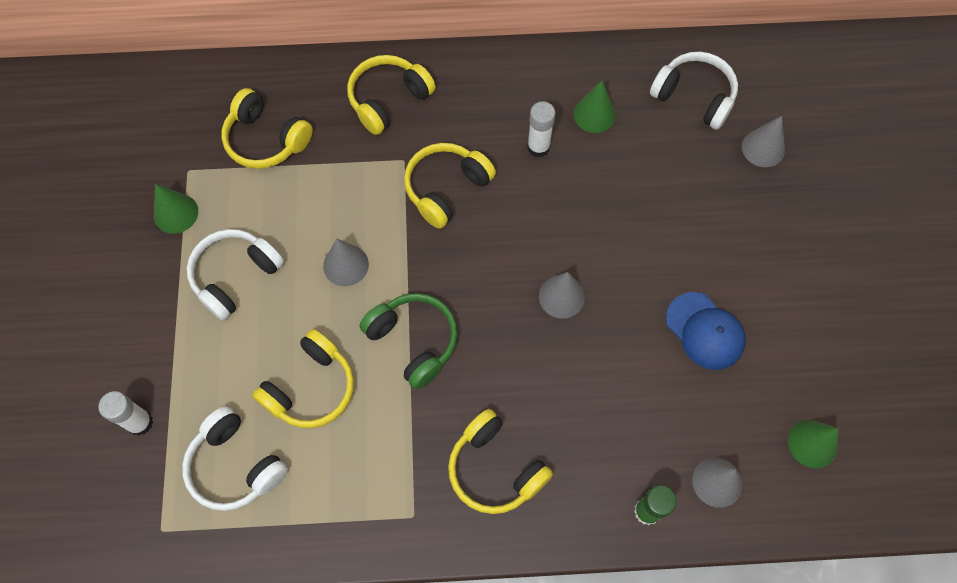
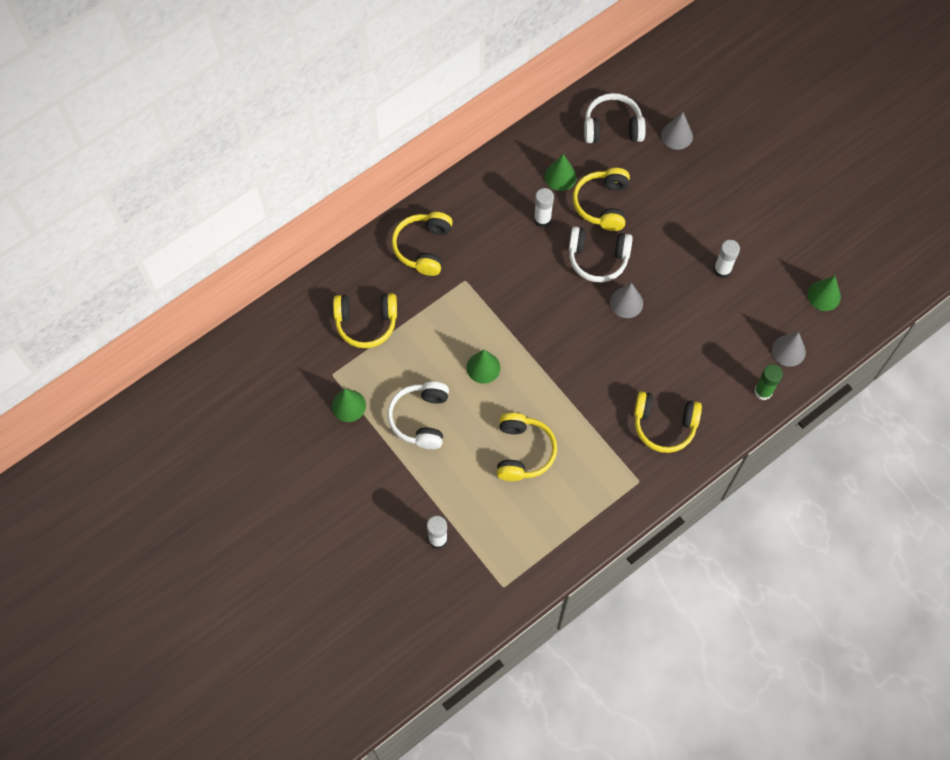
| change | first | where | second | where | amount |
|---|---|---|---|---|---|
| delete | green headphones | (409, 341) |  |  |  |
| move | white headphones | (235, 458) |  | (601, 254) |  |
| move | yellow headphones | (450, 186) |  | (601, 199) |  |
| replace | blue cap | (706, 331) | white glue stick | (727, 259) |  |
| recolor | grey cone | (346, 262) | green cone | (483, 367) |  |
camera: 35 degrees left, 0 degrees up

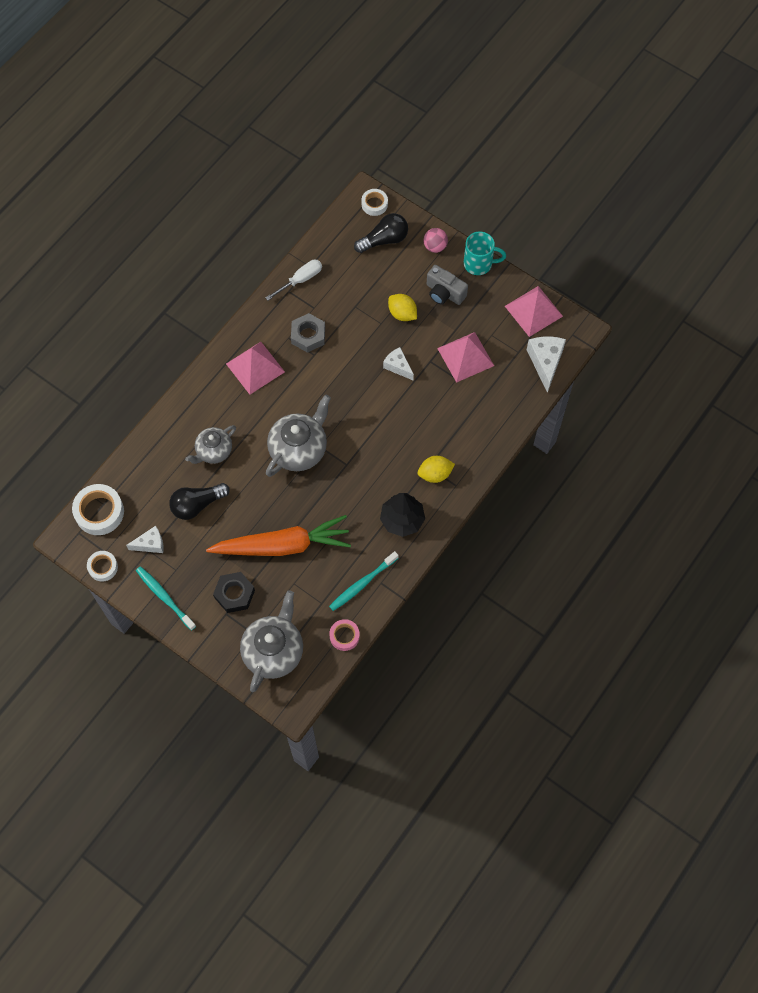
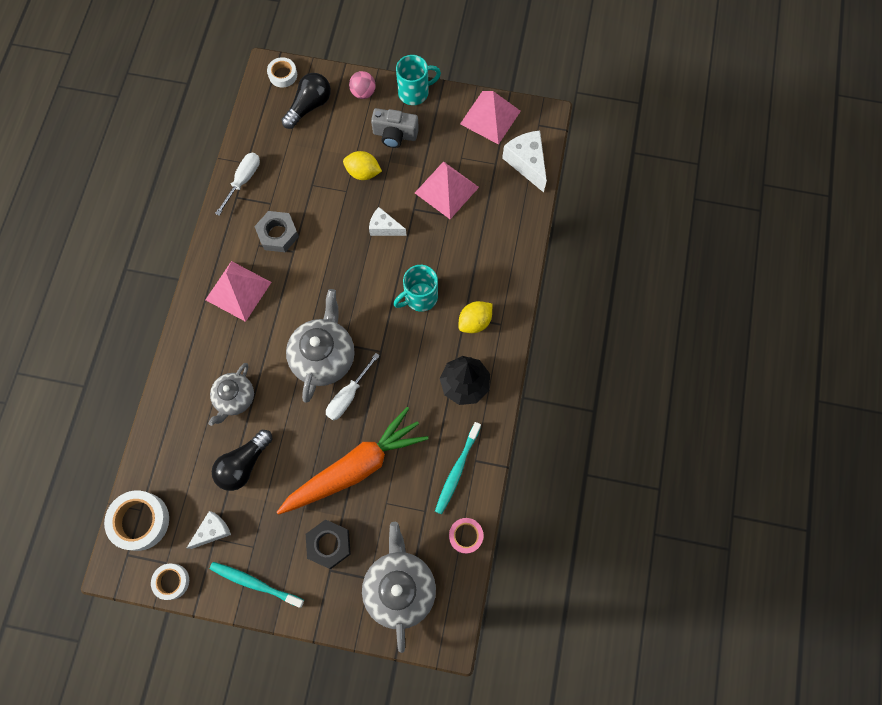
| change | first | where | second | where | amount |
|---|---|---|---|---|---|
| insert |  |  | white screwdriver | (353, 387) |  |
| insert |  |  | turquoise mug | (415, 288) |  |
camera: 25 degrees left, 5 degrees up

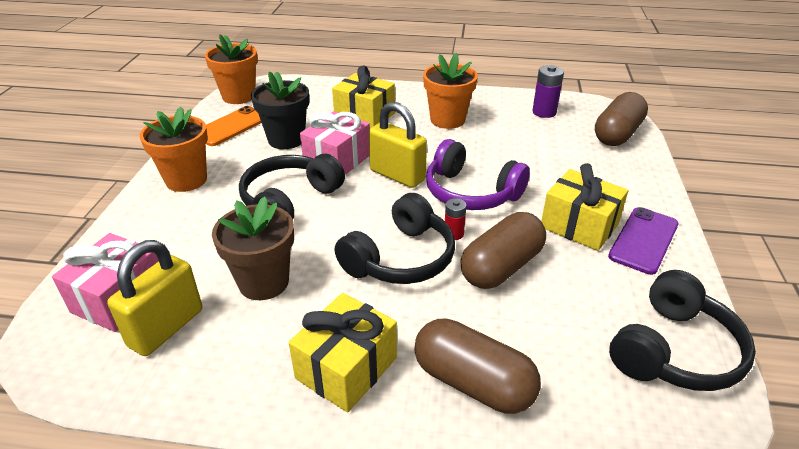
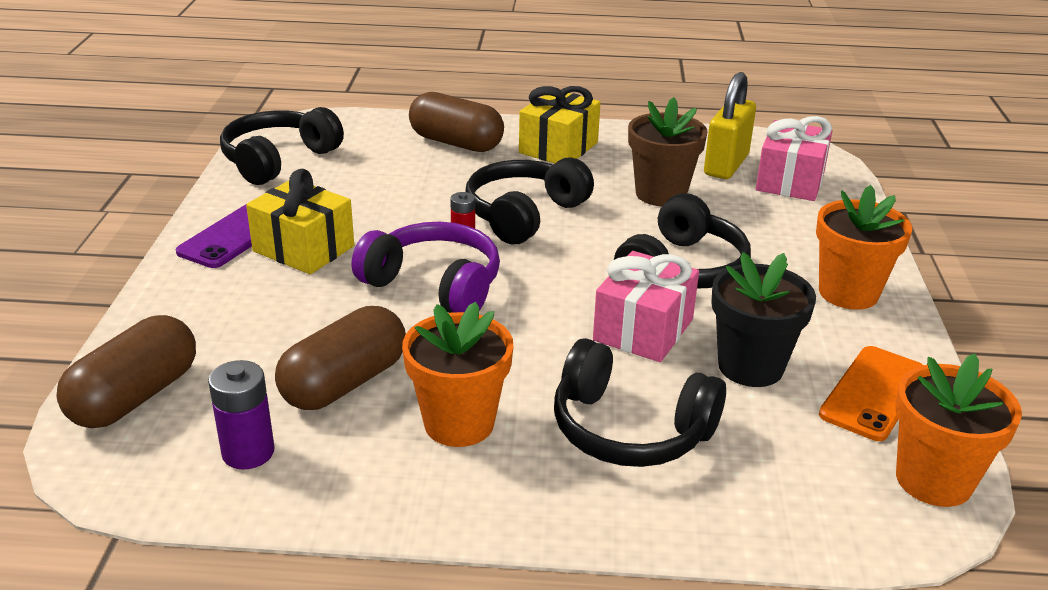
| change | first | where | second | where | amount |
|---|---|---|---|---|---|
| delete | yellow padlock | (398, 145) |  |  |  |
| move | brown capsule | (503, 250) |  | (340, 358) |  |
| replace | yellow gift | (363, 96) | black headphones | (640, 402) |  |
camera: 175 degrees right, 5 degrees down

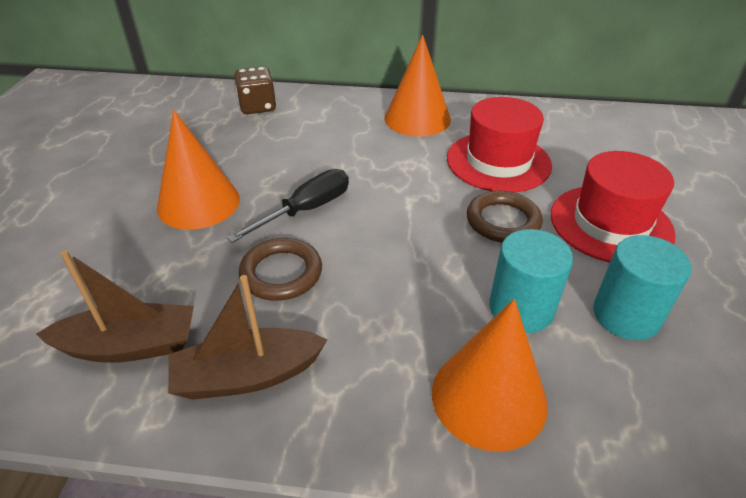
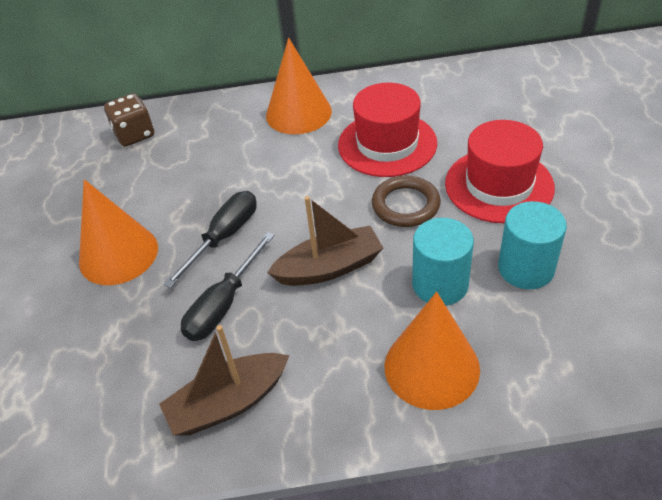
| change | first | where | second | where | amount |
|---|---|---|---|---|---|
| move | brown boat | (115, 306) |  | (325, 241) |  |
| replace | brown ring | (280, 269) | black screwdriver | (228, 286) |  |
camera: 10 degrees left, 5 degrees up

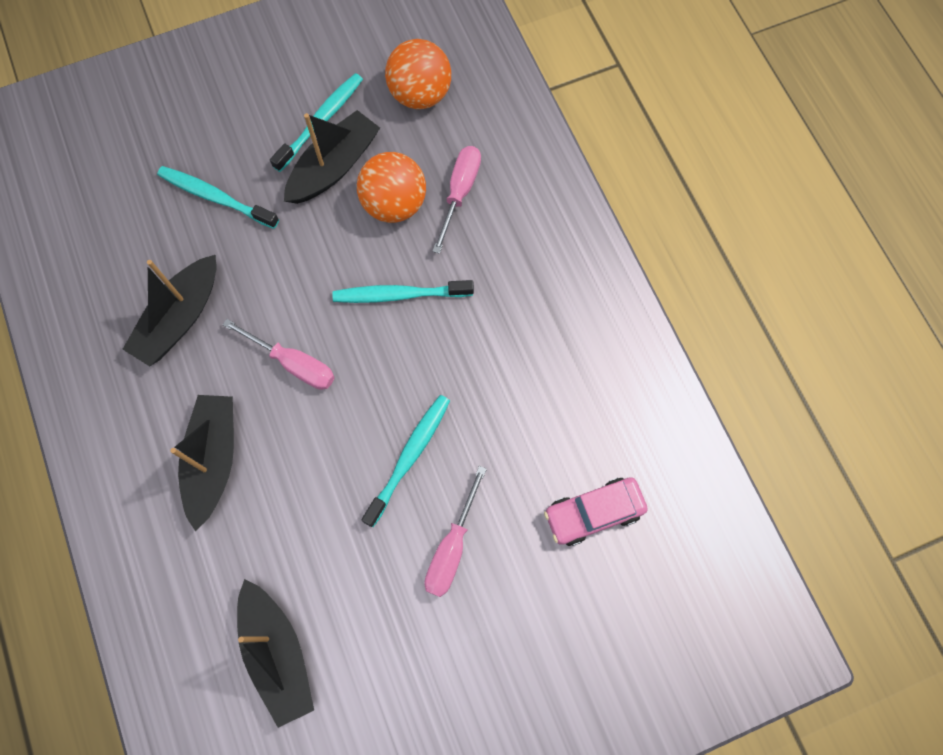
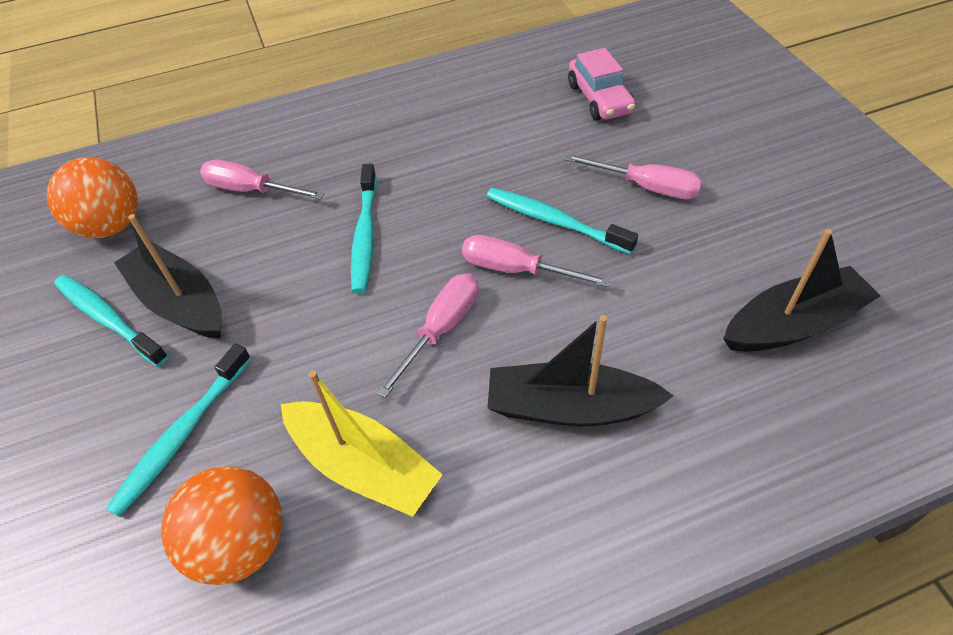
| change | first | where | second | where | amount |
|---|---|---|---|---|---|
| insert |  |  | pink screwdriver | (536, 261) |  |
| move | orange ball | (391, 187) |  | (222, 525) |  |
| recolor | black boat | (169, 310) | yellow boat | (362, 444) |  |
camera: 85 degrees left, 20 degrees down

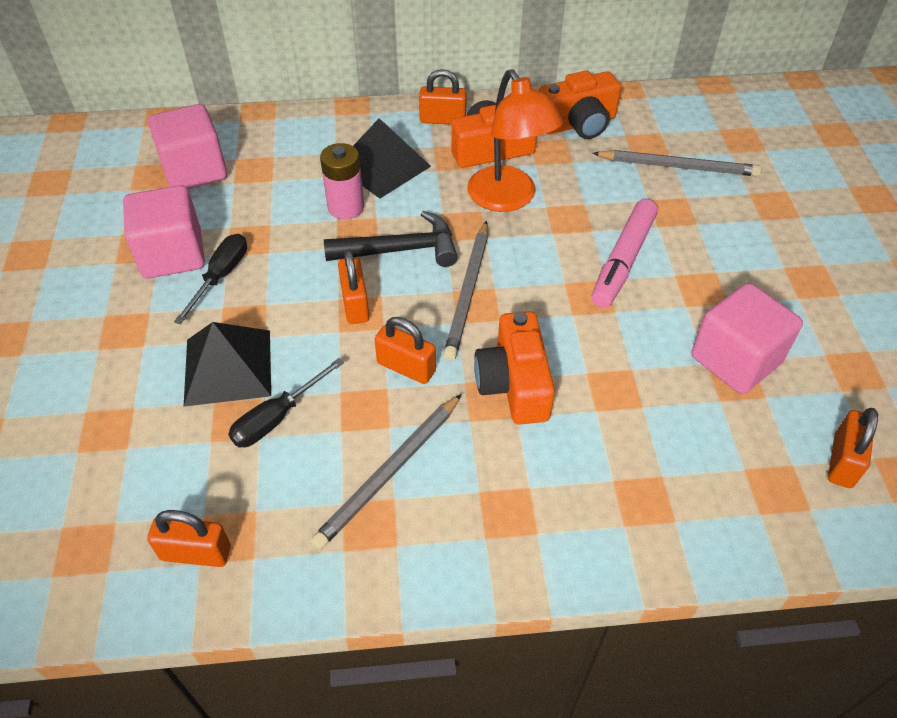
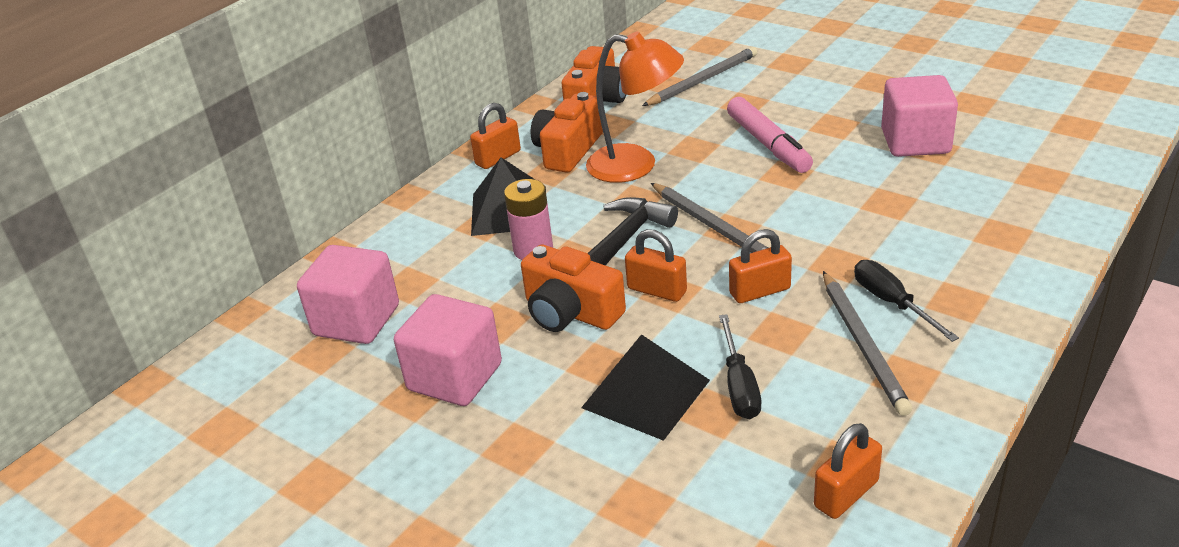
| change | first | where | second | where | amount |
|---|---|---|---|---|---|
| delete | orange padlock | (853, 448) |  |  |  |
| move | black screwdriver | (210, 279) |  | (906, 301) |  |
| move | orange camera | (514, 368) |  | (573, 288) |  |
camera: 45 degrees left, 15 degrees down

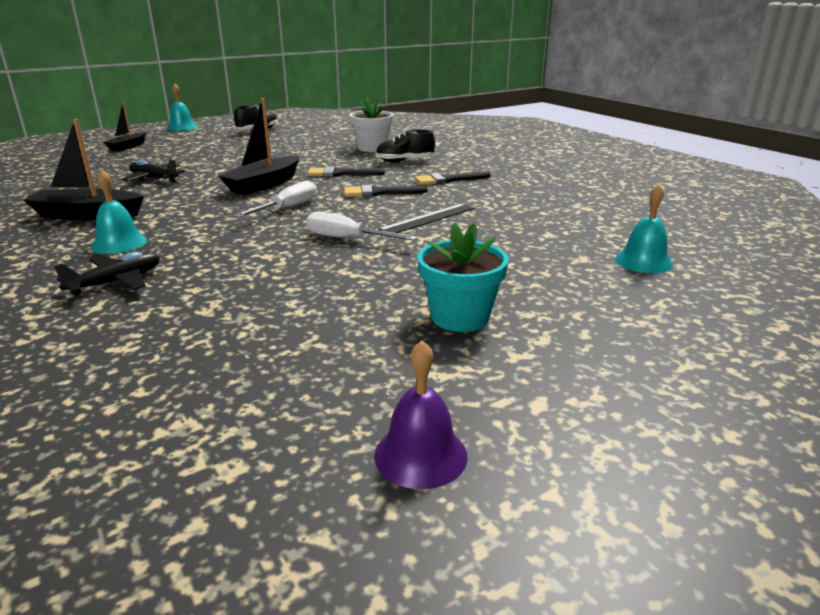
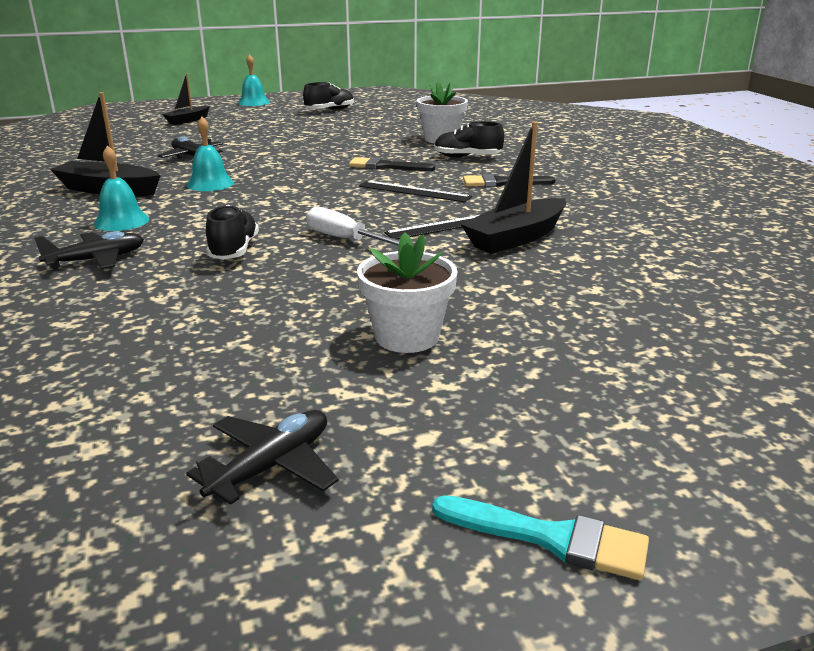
| change | first | where | second | where | amount |
|---|---|---|---|---|---|
| delete | white screwdriver | (275, 199) |  |  |  |
| insert |  |  | black shoe | (232, 232) |  |
| insert |  |  | turquoise brush | (540, 537) |  |
| move | black boat | (259, 146) |  | (513, 188) |  |
| move | turquoise bell | (644, 228) |  | (210, 154) |  |
| replace | black brush | (385, 191) | black ruler | (415, 191) |  |
| replace | purple bell | (421, 414) | black plane | (262, 457) |  |
| recolor | turquoise flower pot | (463, 277) | white flower pot | (407, 292) |  |
camera: 15 degrees right, 0 degrees up

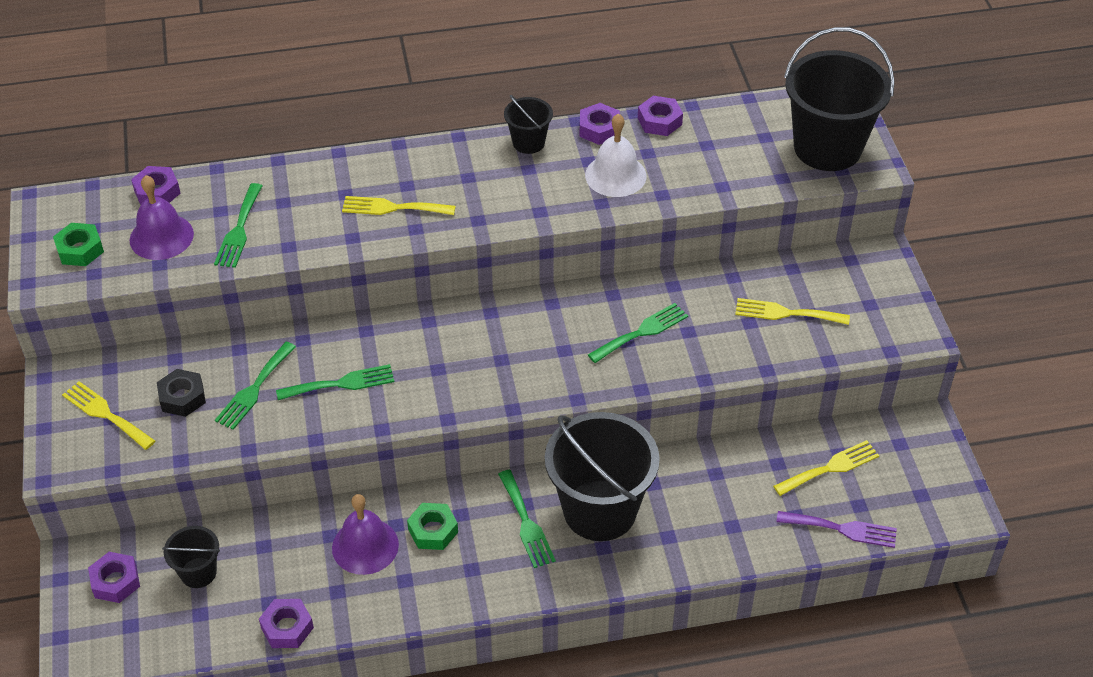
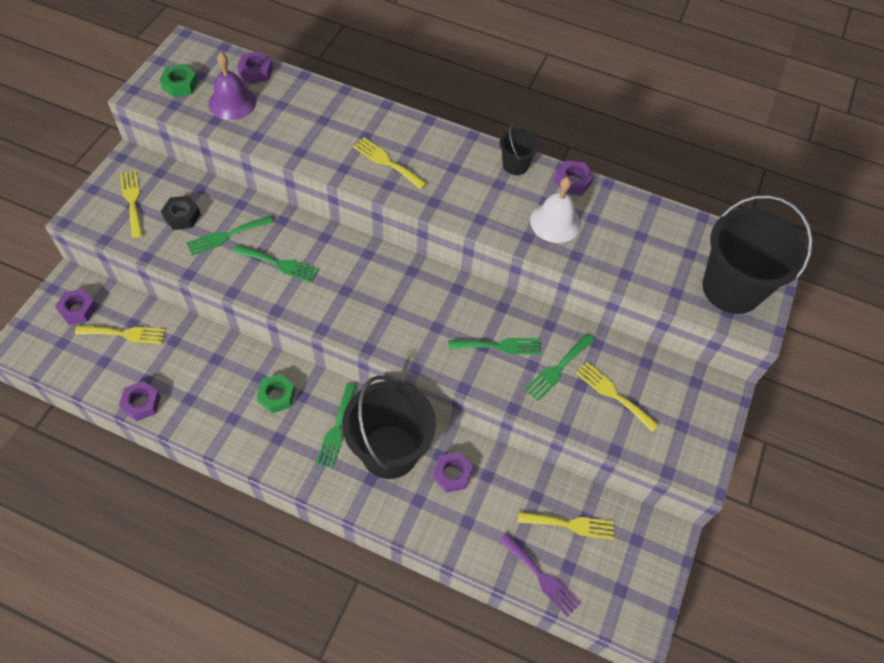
| change | first | where | second | where | amount |
|---|---|---|---|---|---|
| delete | purple bell | (365, 534) |  |  |  |
| move | green fork | (238, 225) |  | (559, 367) |  |
| move | purple nut | (660, 116) |  | (453, 472) |  |
| replace | black bucket | (191, 557) | yellow fork | (120, 335) |  |
camera: 30 degrees right, 10 degrees up

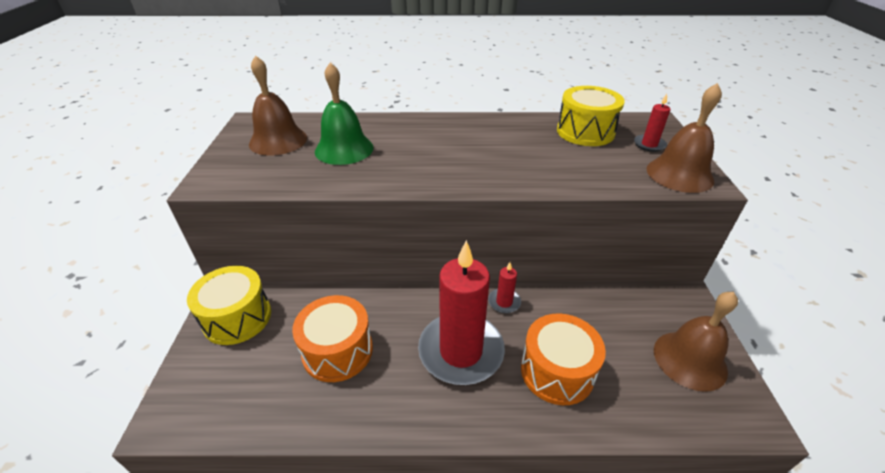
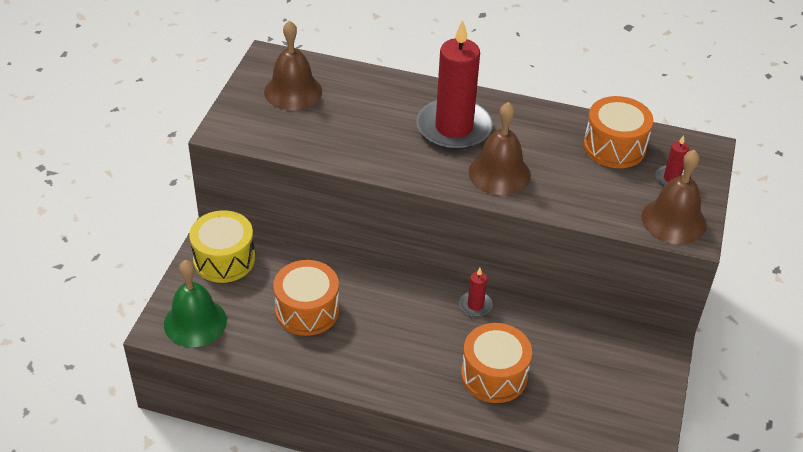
| change | first | where | second | where | amount |
|---|---|---|---|---|---|
| move | green bell | (344, 114) |  | (195, 303) |  |
| move | red candle | (461, 312) |  | (454, 85) |  |
| move | brown bell | (696, 341) |  | (500, 148) |  |
| recolor | yellow drum | (591, 116) | orange drum | (618, 132) |  |
camera: 15 degrees right, 5 degrees up

